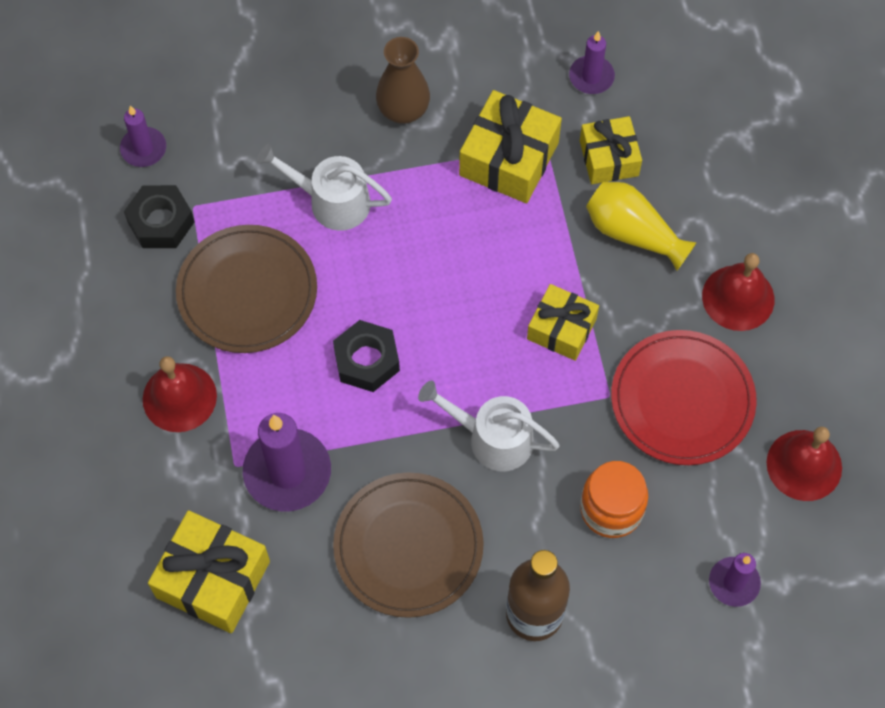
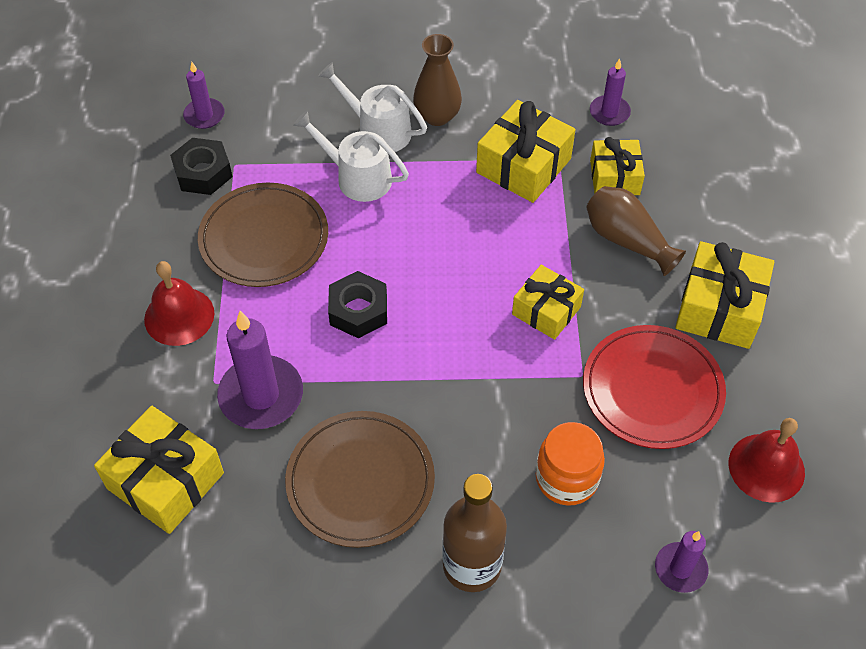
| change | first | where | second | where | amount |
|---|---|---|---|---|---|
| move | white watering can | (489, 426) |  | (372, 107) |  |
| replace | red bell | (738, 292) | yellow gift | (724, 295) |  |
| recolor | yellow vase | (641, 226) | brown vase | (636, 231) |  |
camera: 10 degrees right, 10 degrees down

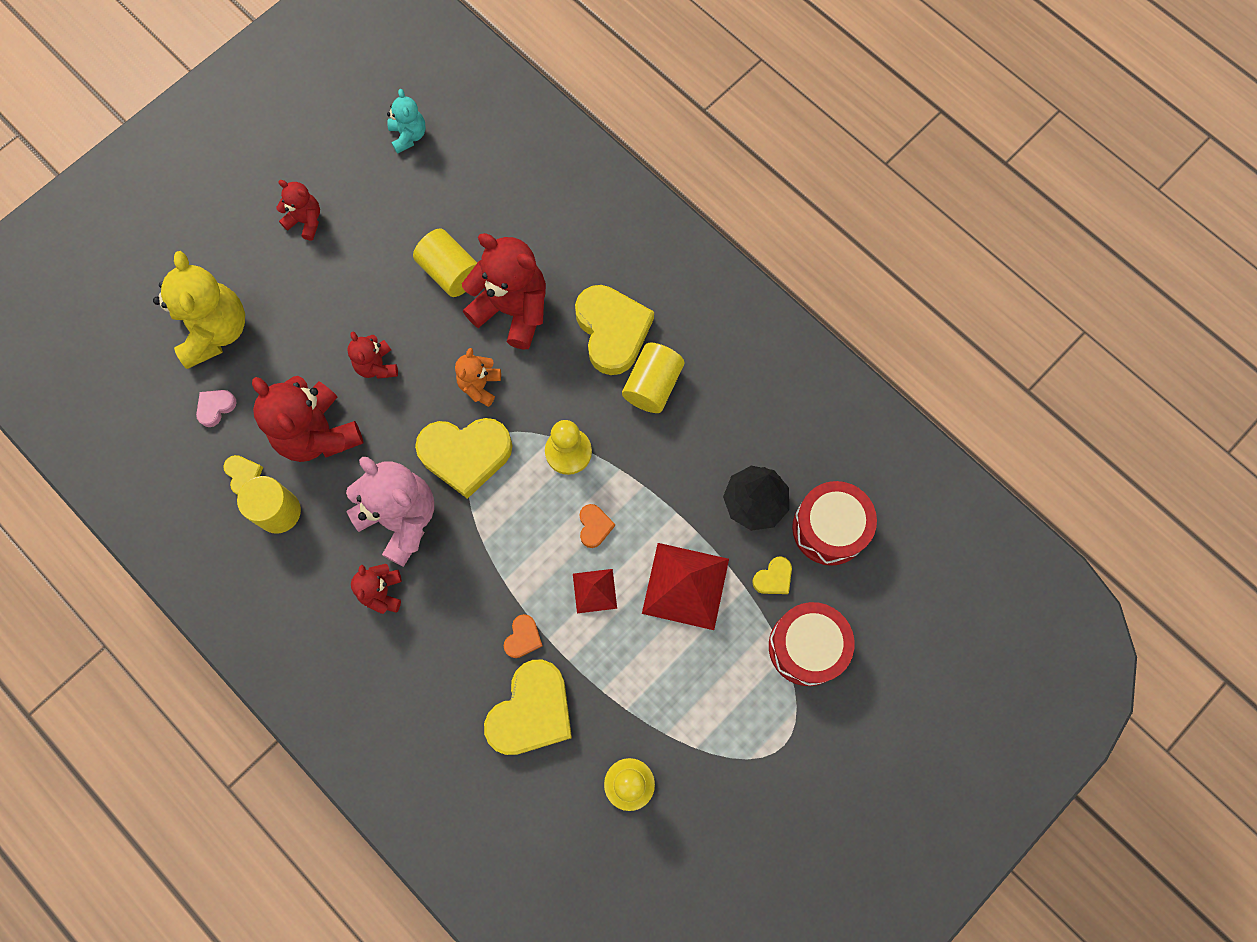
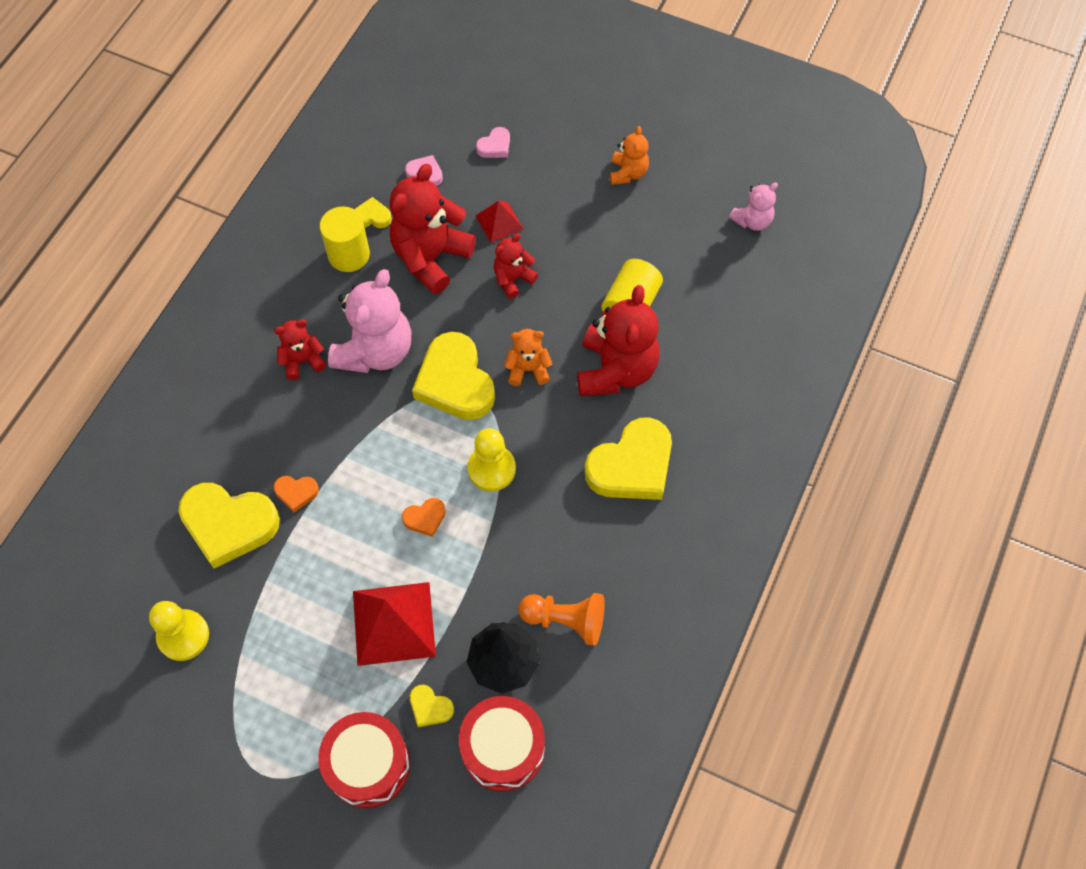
| change | first | where | second | where | amount |
|---|---|---|---|---|---|
| delete | yellow cylinder | (653, 378) |  |  |  |
| insert |  |  | orange pawn | (562, 619) |  |
| move | red pyramid | (595, 591) |  | (499, 222) |  |
| replace | yellow teddy bear | (199, 310) | pink heart | (493, 142) |  |
| recolor | red teddy bear | (298, 210) | orange teddy bear | (629, 155) |  |
| recolor | turquoise teddy bear | (406, 121) | pink teddy bear | (753, 207) |  |
| rotate | yellow heart | (243, 475) |  | (373, 212) | 135 degrees counterclockwise |
camera: 70 degrees right, 10 degrees down

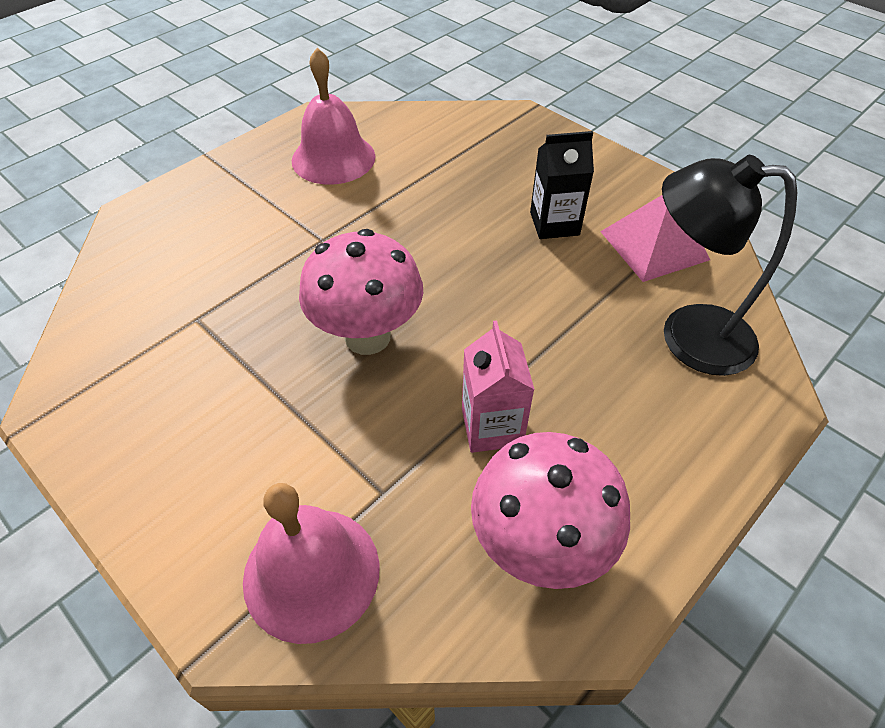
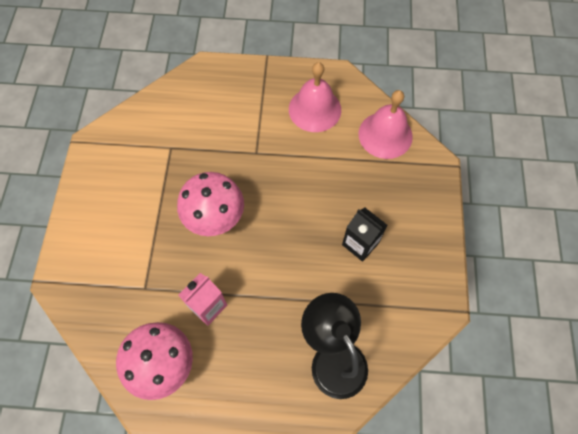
| change | first | where | second | where | amount |
|---|---|---|---|---|---|
| delete | pink pyramid | (655, 238) |  |  |  |
| move | pink bell | (311, 563) |  | (385, 124) |  |
camera: 50 degrees right, 15 degrees up

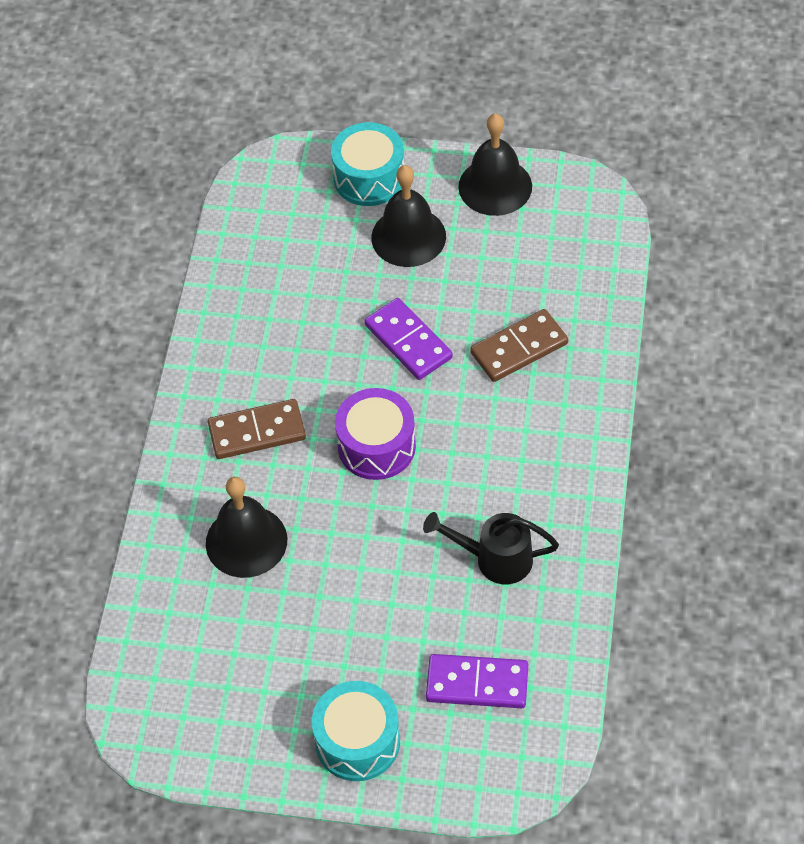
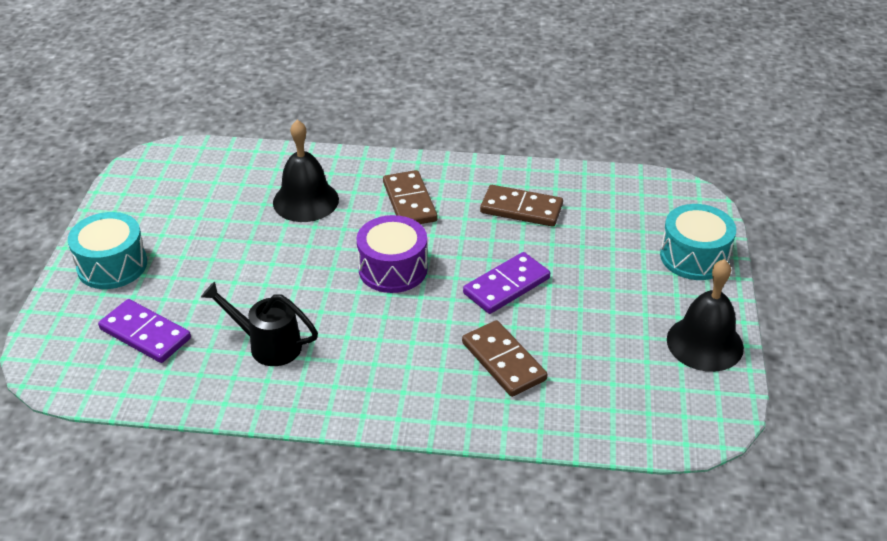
| change | first | where | second | where | amount |
|---|---|---|---|---|---|
| delete | black bell | (408, 216) |  |  |  |
| insert |  |  | brown domino | (521, 206) |  |
| rotate | black watering can | (491, 548) |  | (259, 323) | 75 degrees counterclockwise |
| rotate | purple domino | (477, 681) |  | (144, 331) | 60 degrees counterclockwise |
camera: 85 degrees right, 15 degrees down

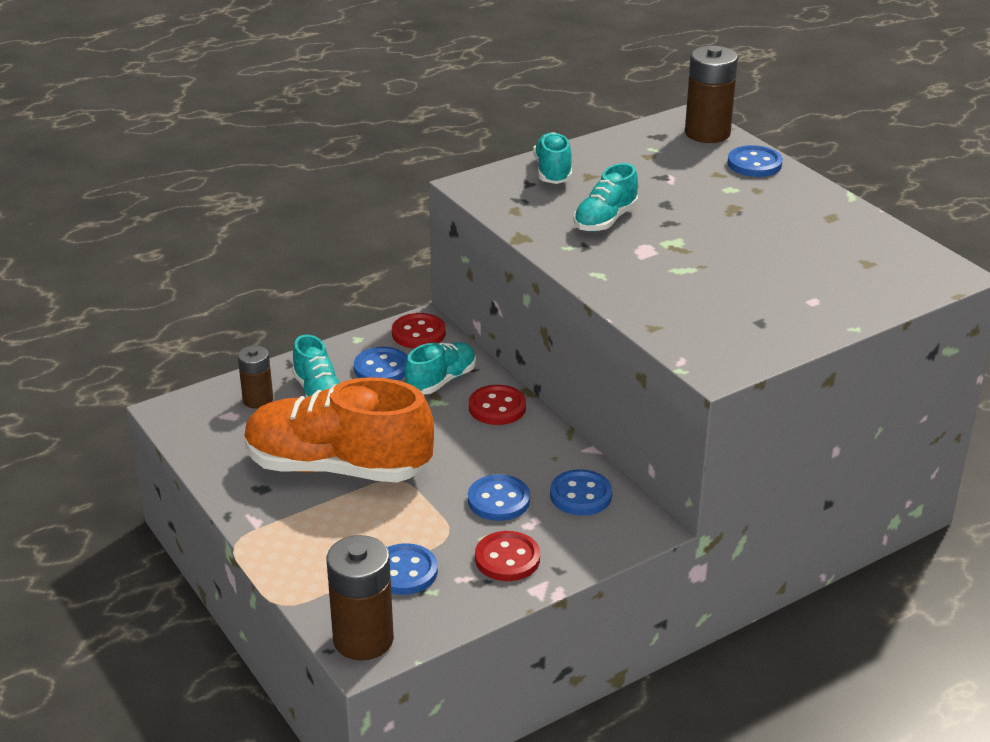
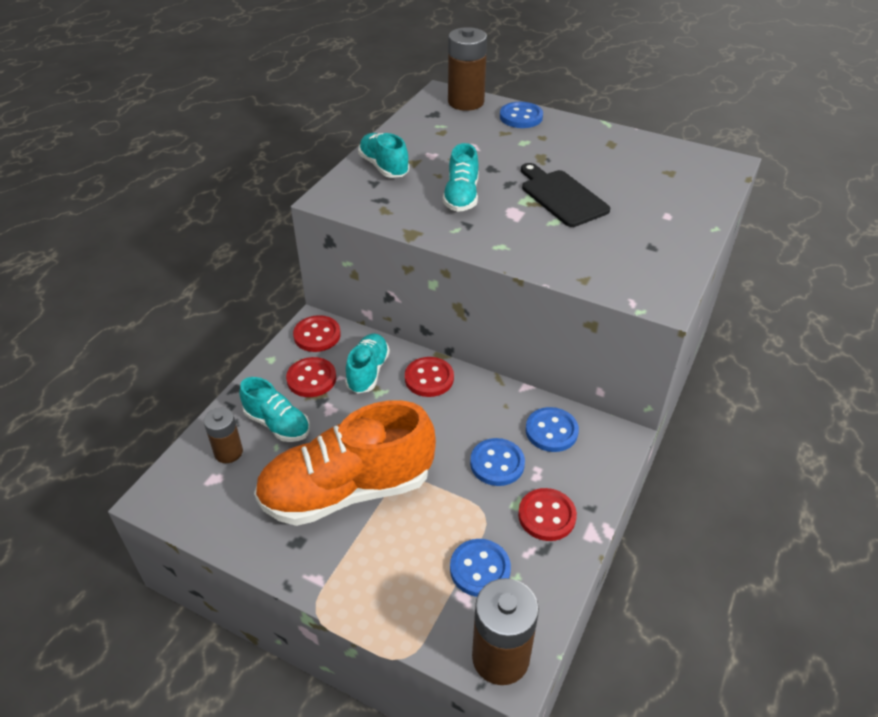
| change | first | where | second | where | amount |
|---|---|---|---|---|---|
| insert |  |  | black cutting board | (565, 195) |  |
| recolor | blue button | (381, 363) | red button | (311, 377) |  |
camera: 30 degrees left, 10 degrees up

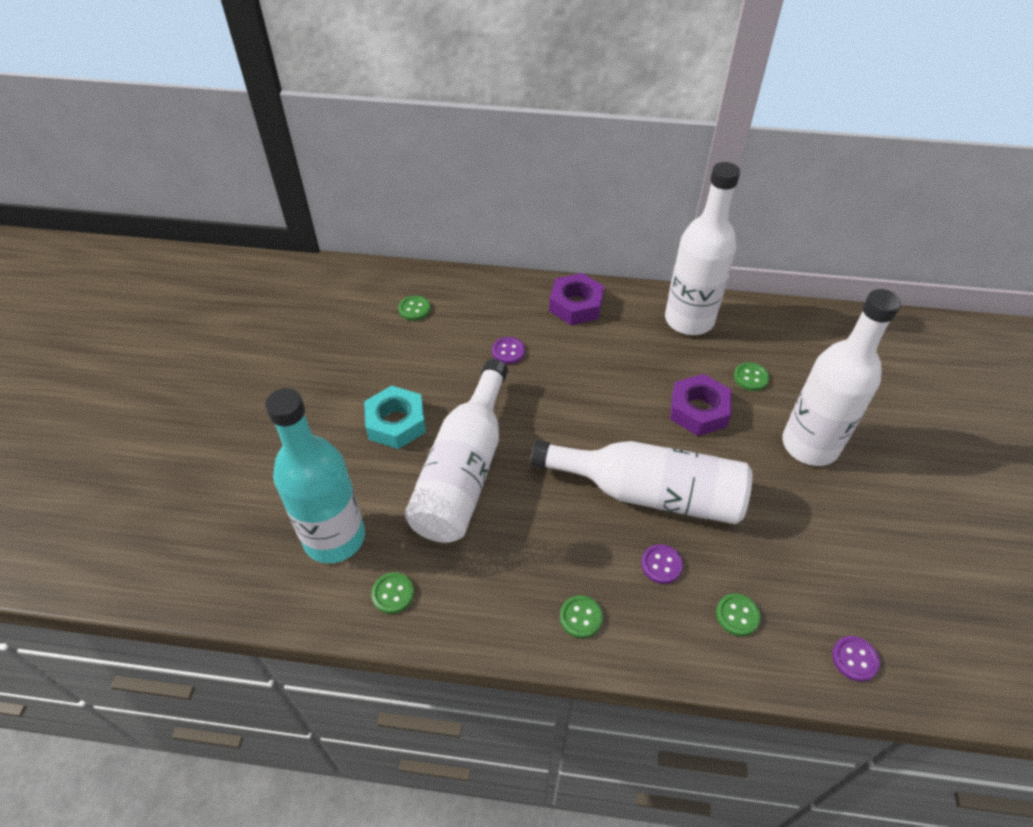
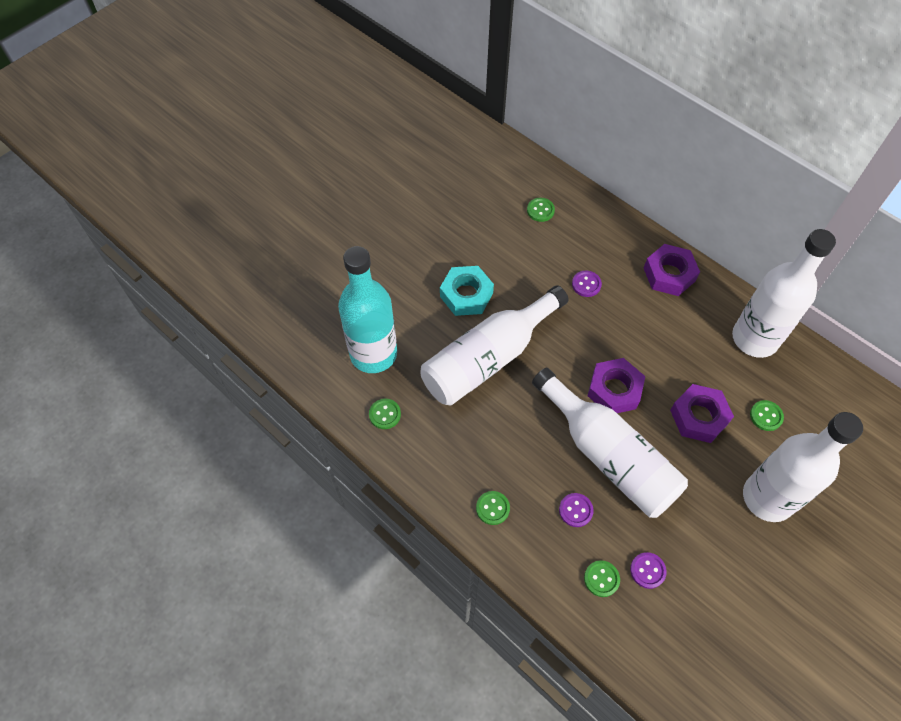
| change | first | where | second | where | amount |
|---|---|---|---|---|---|
| insert |  |  | purple nut | (616, 385) |  |
| move | purple button | (856, 659) |  | (648, 570) |  |
camera: 35 degrees right, 10 degrees up

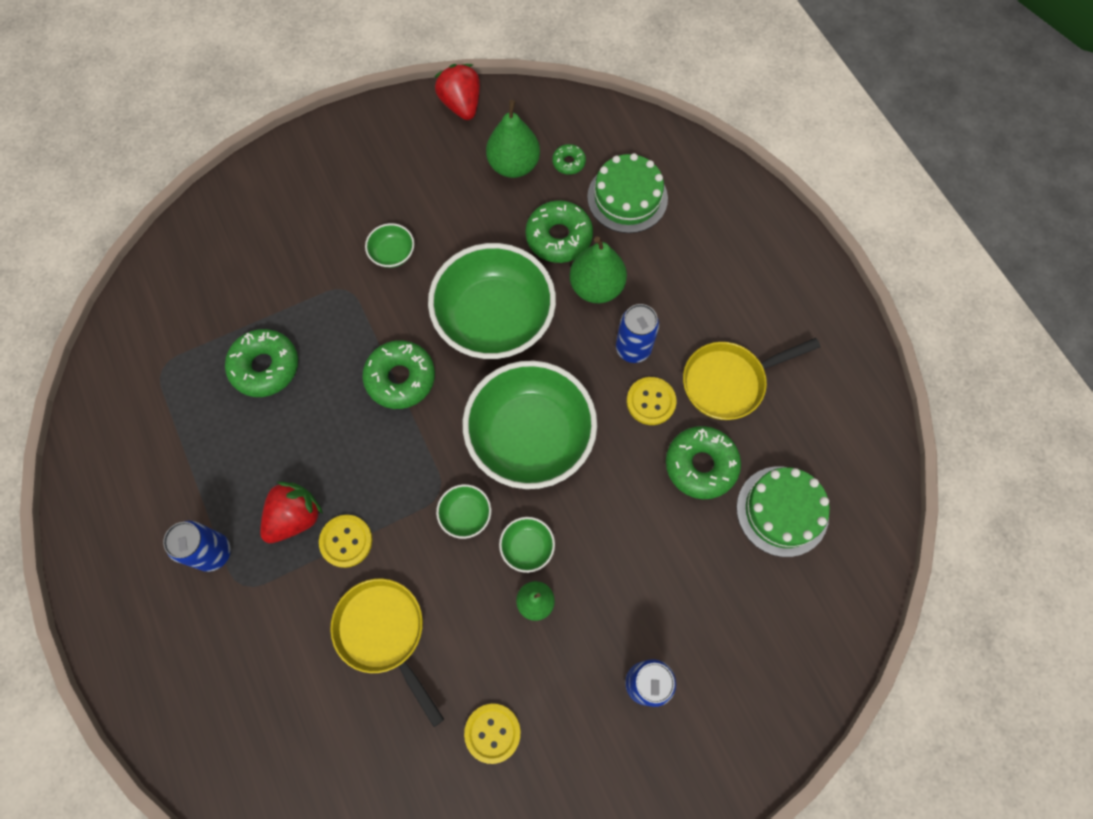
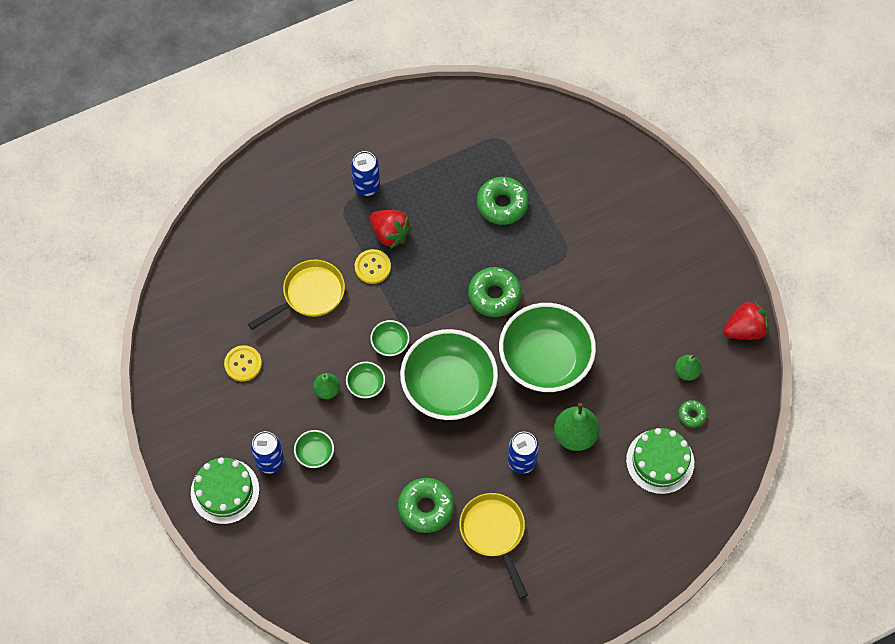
| change | first | where | second | where | amount |
|---|---|---|---|---|---|
| delete | green donut | (559, 231) |  |  |  |
| delete | yellow button | (651, 401) |  |  |  |
| move | green bowl | (390, 245) |  | (314, 449) |  |
| move | green cake | (783, 511) |  | (225, 491) |  |
| resize | green pear | (513, 139) |  | (688, 367) | x0.60 |
camera: 90 degrees right, 5 degrees down

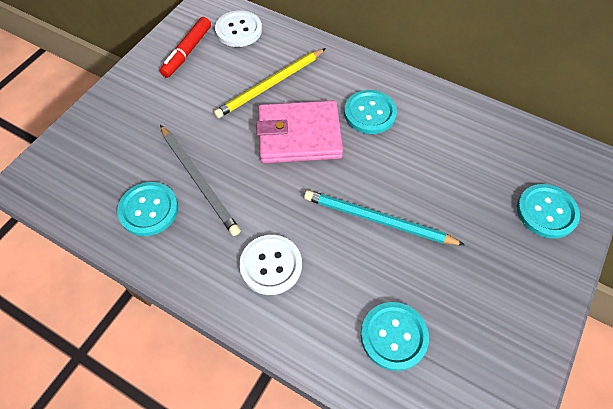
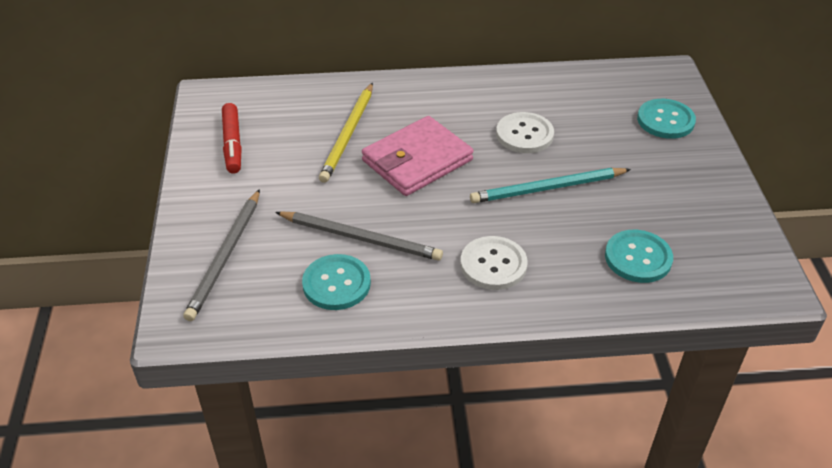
| change | first | where | second | where | amount |
|---|---|---|---|---|---|
| delete | turquoise button | (370, 112) |  |  |  |
| insert |  |  | grey pencil | (221, 255) |  |
| move | white button | (238, 29) |  | (525, 132) |  |
camera: 35 degrees left, 15 degrees down

